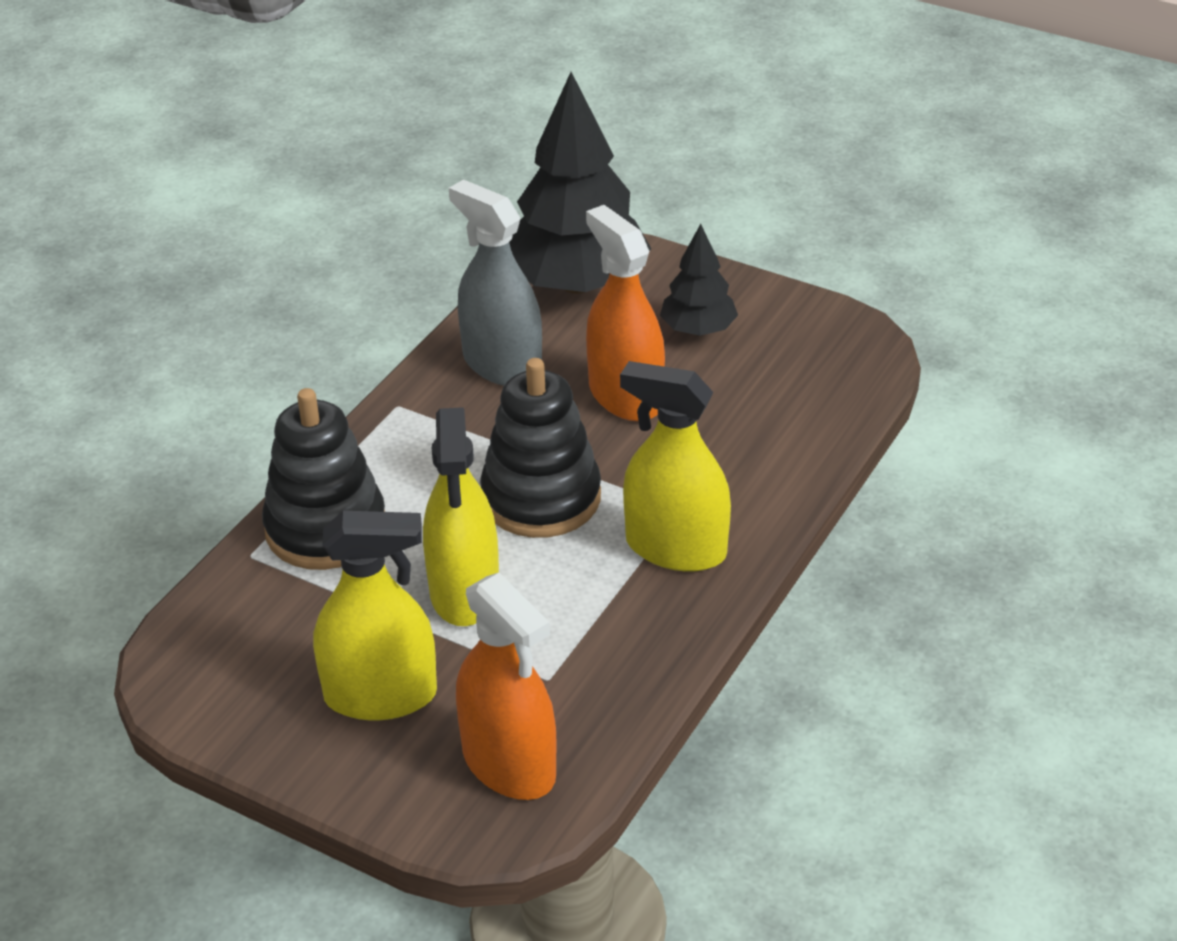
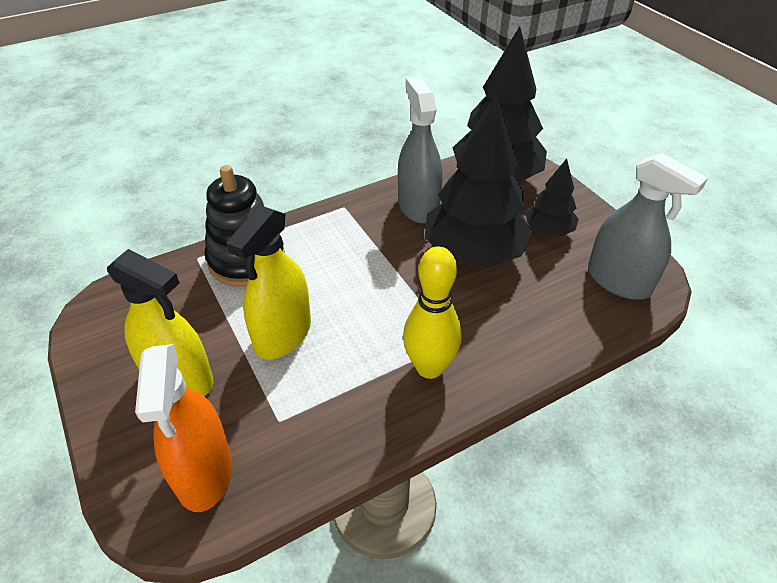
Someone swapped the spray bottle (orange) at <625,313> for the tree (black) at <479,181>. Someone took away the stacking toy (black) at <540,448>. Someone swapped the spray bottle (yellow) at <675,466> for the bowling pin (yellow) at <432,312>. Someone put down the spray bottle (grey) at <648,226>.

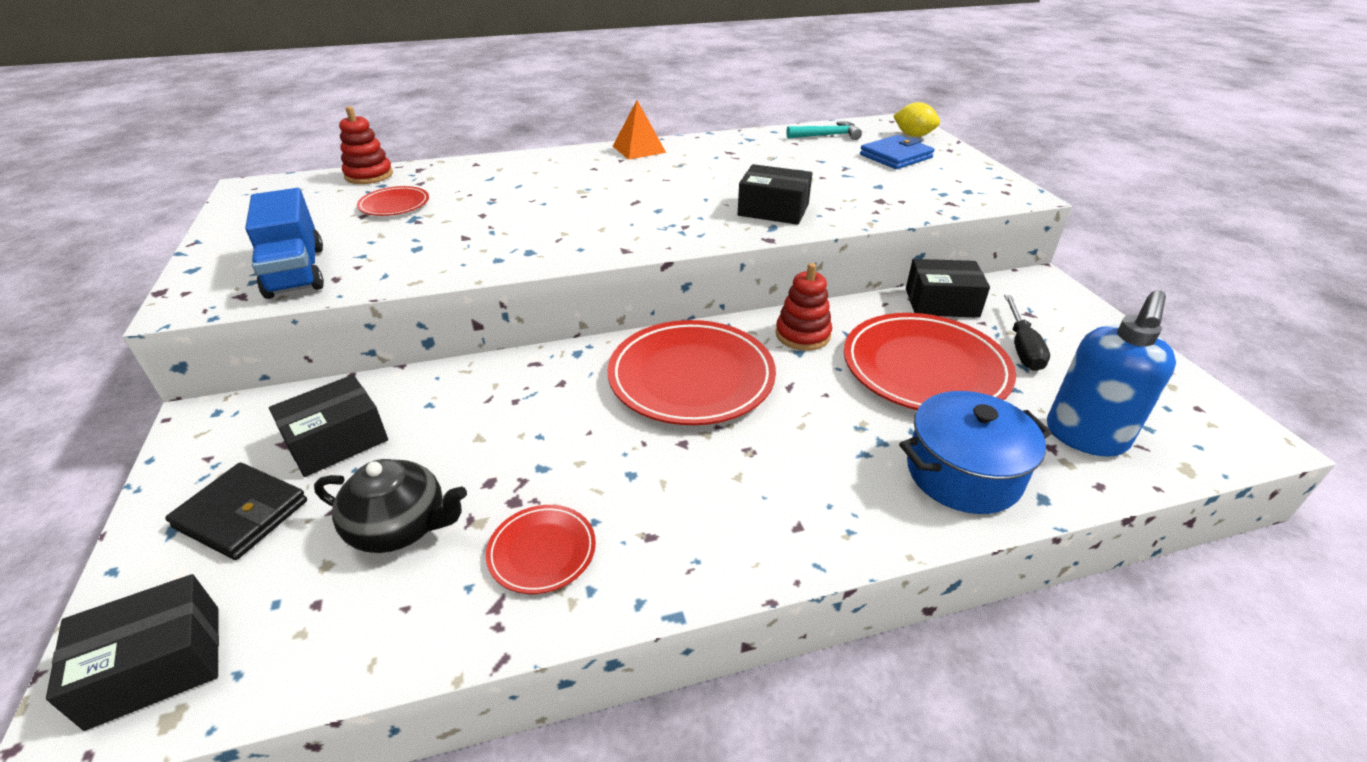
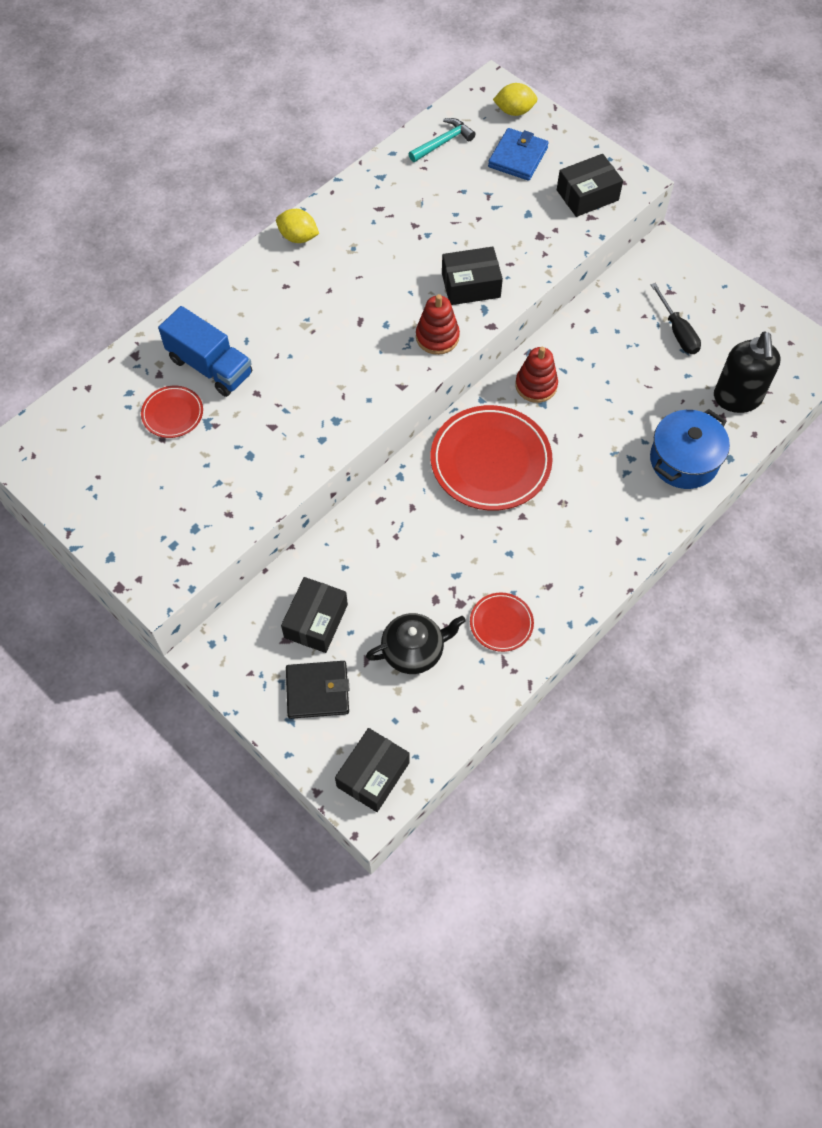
Someone swapped the pyramid (orange) at <639,130> for the lemon (yellow) at <297,226>. Someone carried the stacking toy (red) from <366,145> to <438,324>. Someone carried the truck (blue) from <284,243> to <205,351>. Someone carried the box (black) from <948,288> to <590,185>. Someone repainted the soap dispenser (blue) at <1111,373>, which became the soap dispenser (black) at <747,372>. Someone took away the plate (red) at <930,361>.

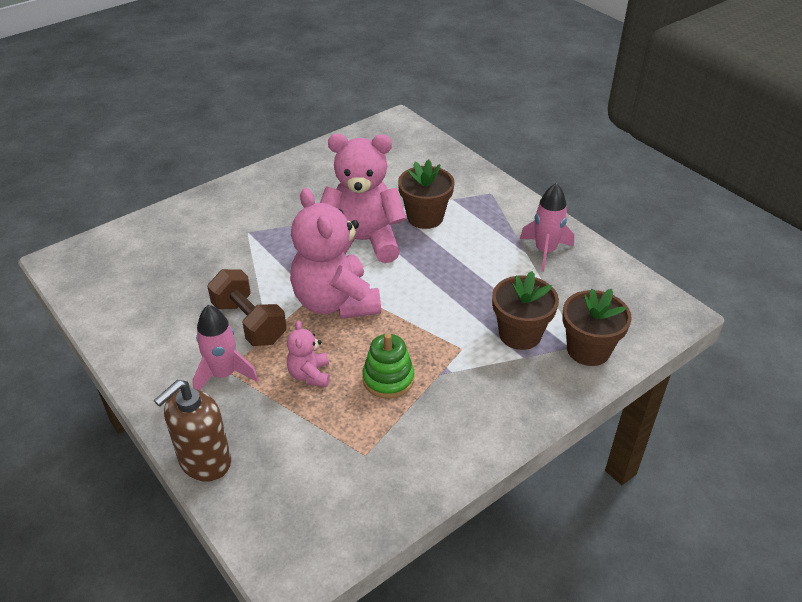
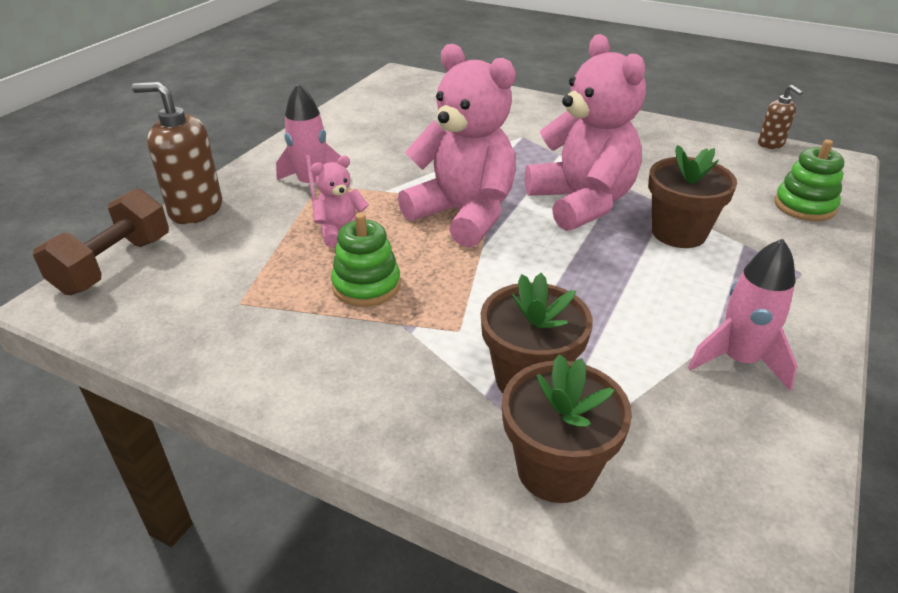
Someone rotated the teddy bear (pink) at <335,253> by 90 degrees clockwise. Someone carried the dumbbell (brown) from <247,307> to <101,241>. Someone put down the soap dispenser (brown) at <780,117>. Someone put down the stacking toy (green) at <809,180>.

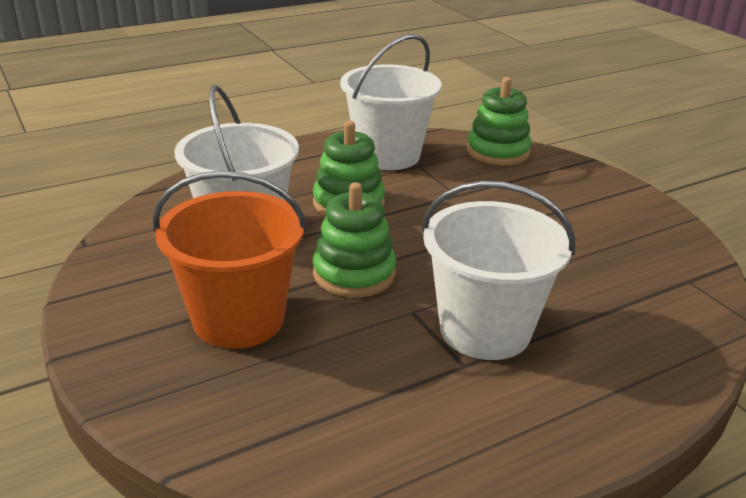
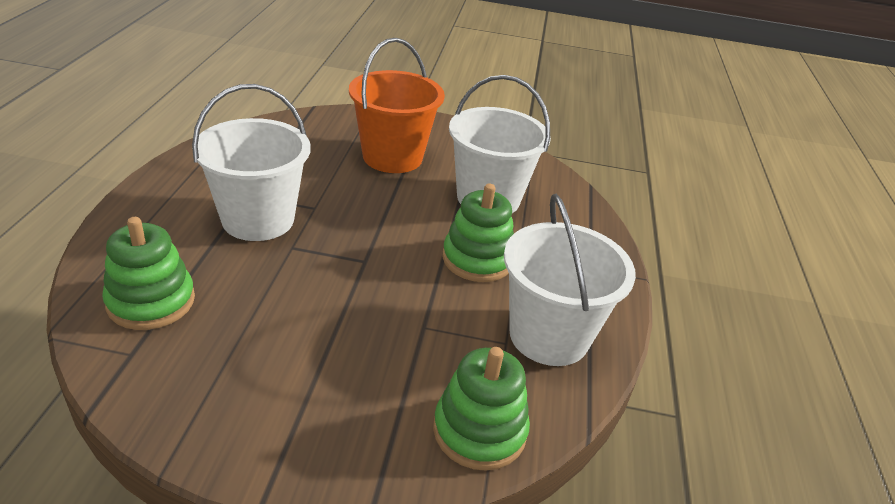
Someone carried the stacking toy (green) from <354,239> to <148,273>.

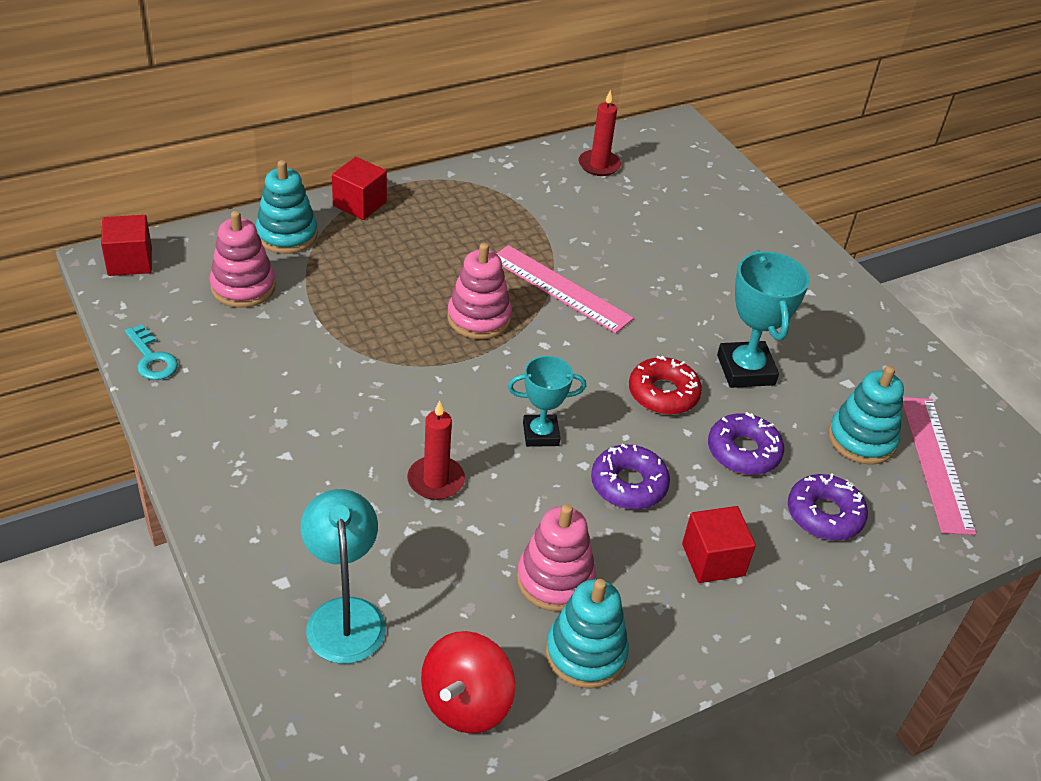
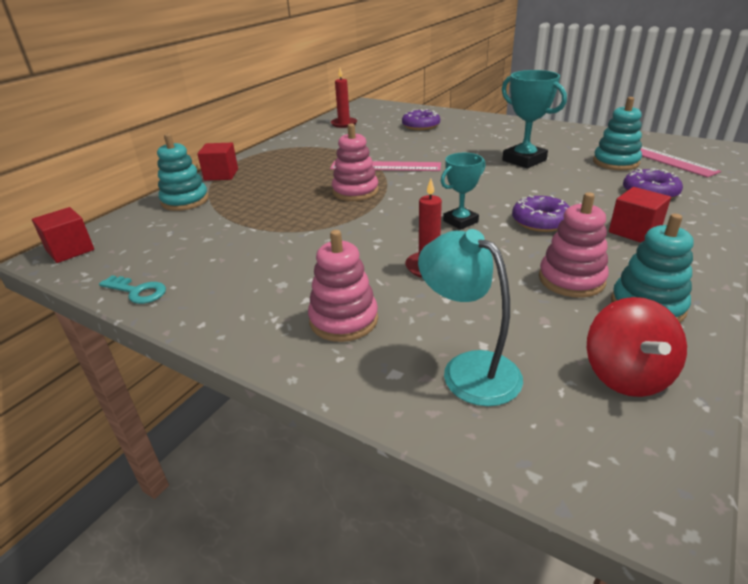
Someone carried the stacking toy (pink) from <242,259> to <343,286>. Someone took away the donut (red) at <665,385>. Someone carried the donut (purple) from <746,443> to <421,119>.

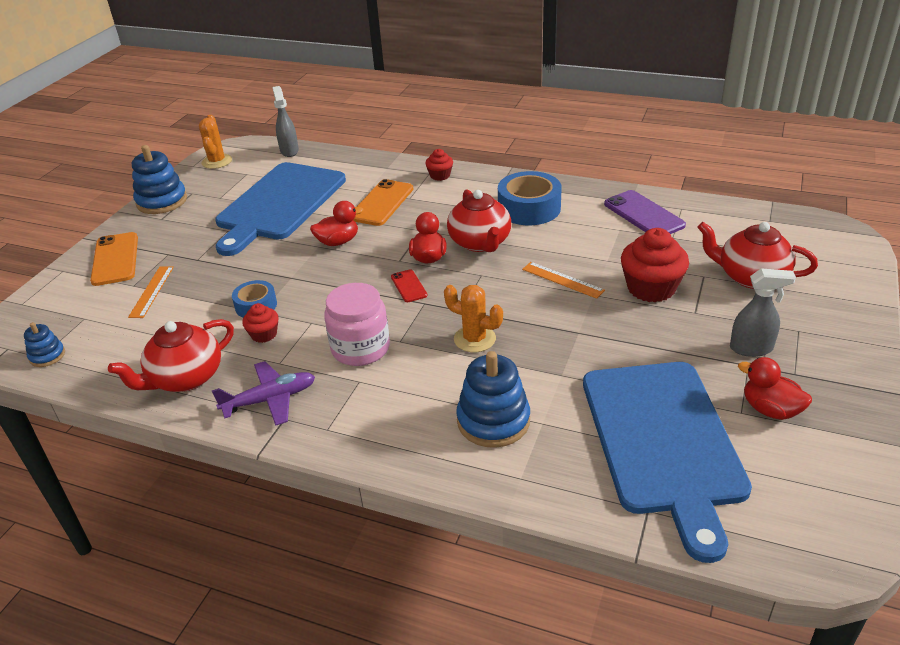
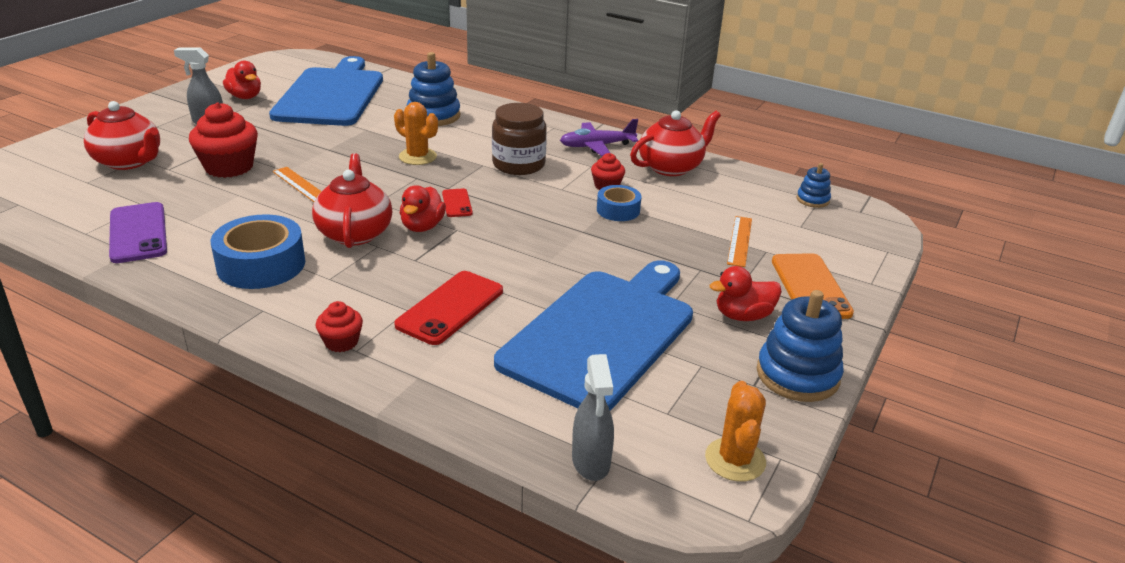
Someone repainted the phone (orange) at <383,202>, which became the phone (red) at <448,308>. Someone carried the duck (red) from <337,223> to <746,293>. Someone repainted the jar (pink) at <357,324>, which became the jar (brown) at <519,139>.

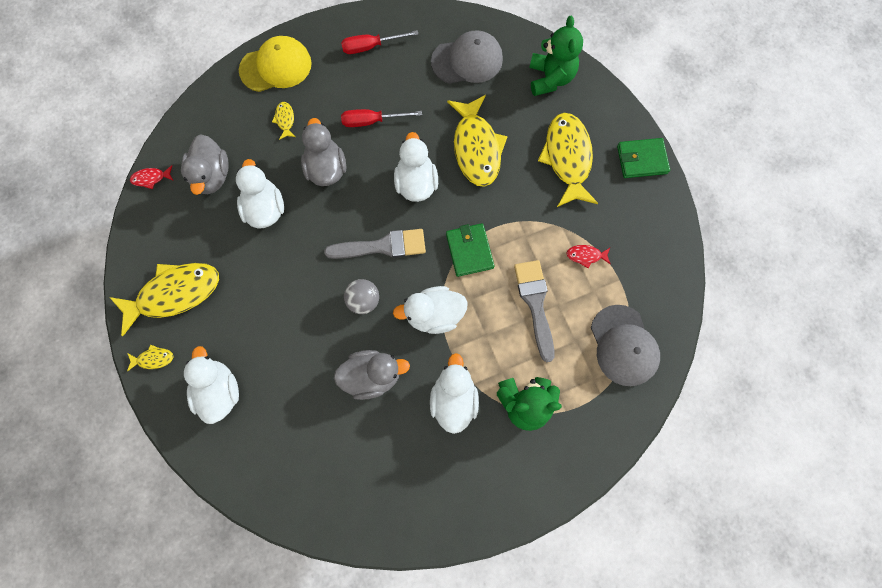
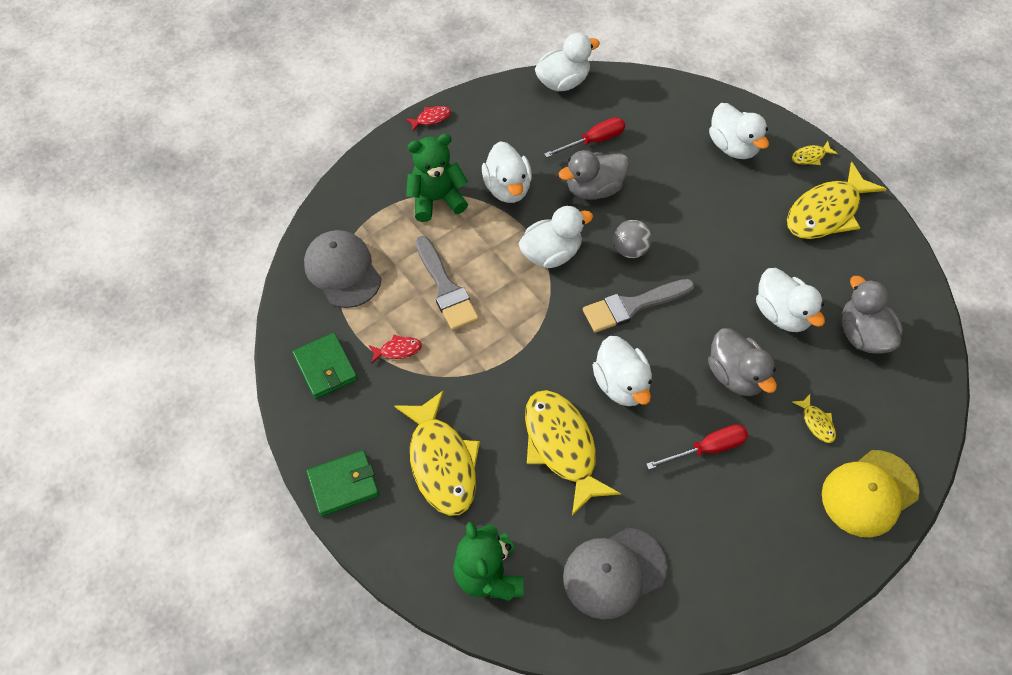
Someone carried the screwdriver (red) from <379,42> to <584,137>. Someone carried the fish (red) from <152,177> to <428,118>. Someone carried the wallet (green) from <470,250> to <325,366>. Someone put down the duck (white) at <567,62>.

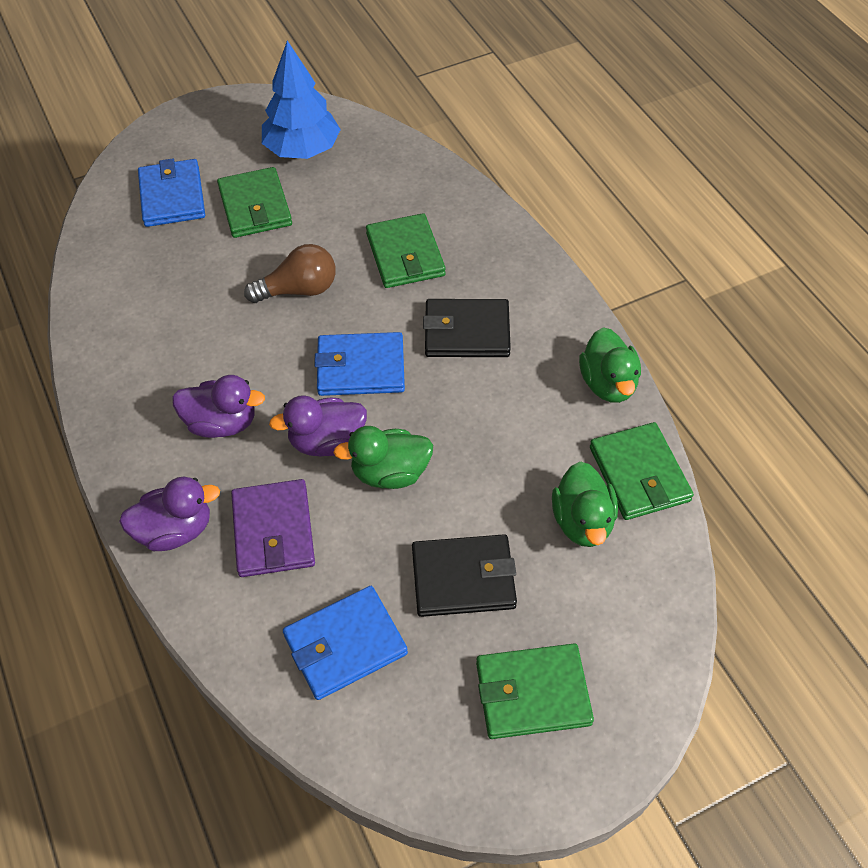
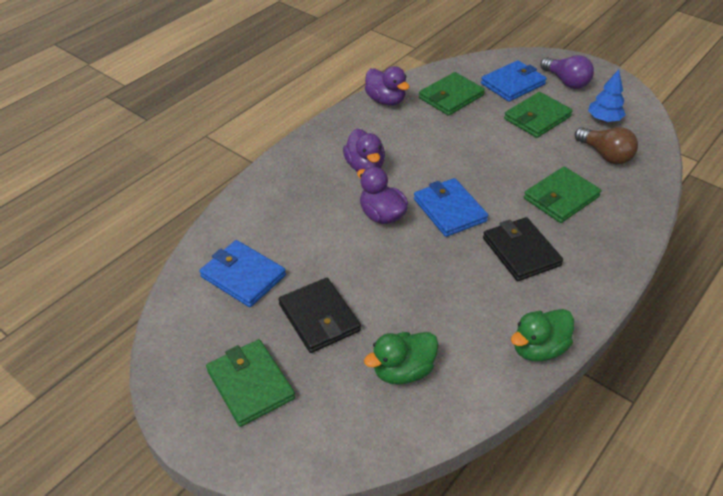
Someone scaled the tree (blue) at <301,100> by 0.61. Someone carried the light bulb (brown) from <290,273> to <606,145>. Someone carried the wallet (green) from <642,471> to <452,94>. Someone took away the duck (green) at <383,457>. Someone carried the duck (purple) from <169,514> to <387,86>. Someone took away the wallet (purple) at <273,528>. Someone put down the light bulb (purple) at <567,72>.

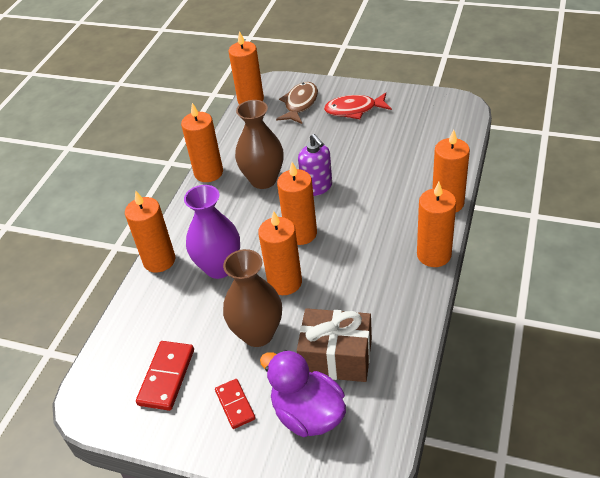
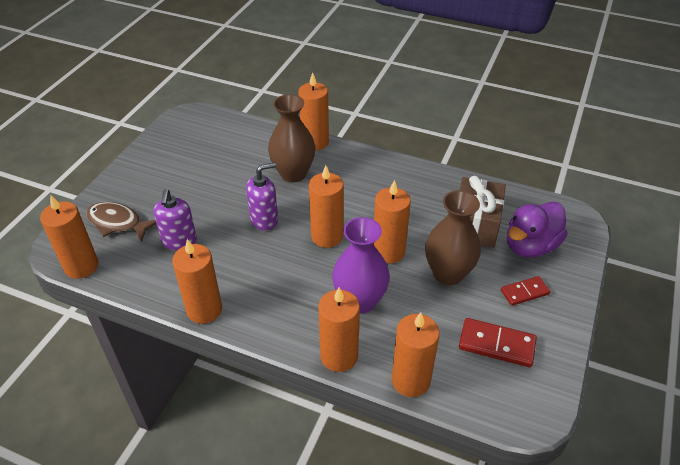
Someone took away the fish (red) at <358,106>. Someone carried the vase (brown) from <259,144> to <291,138>. Someone carried the candle (orange) from <436,224> to <416,354>. Someone put down the soap dispenser (purple) at <175,219>.

